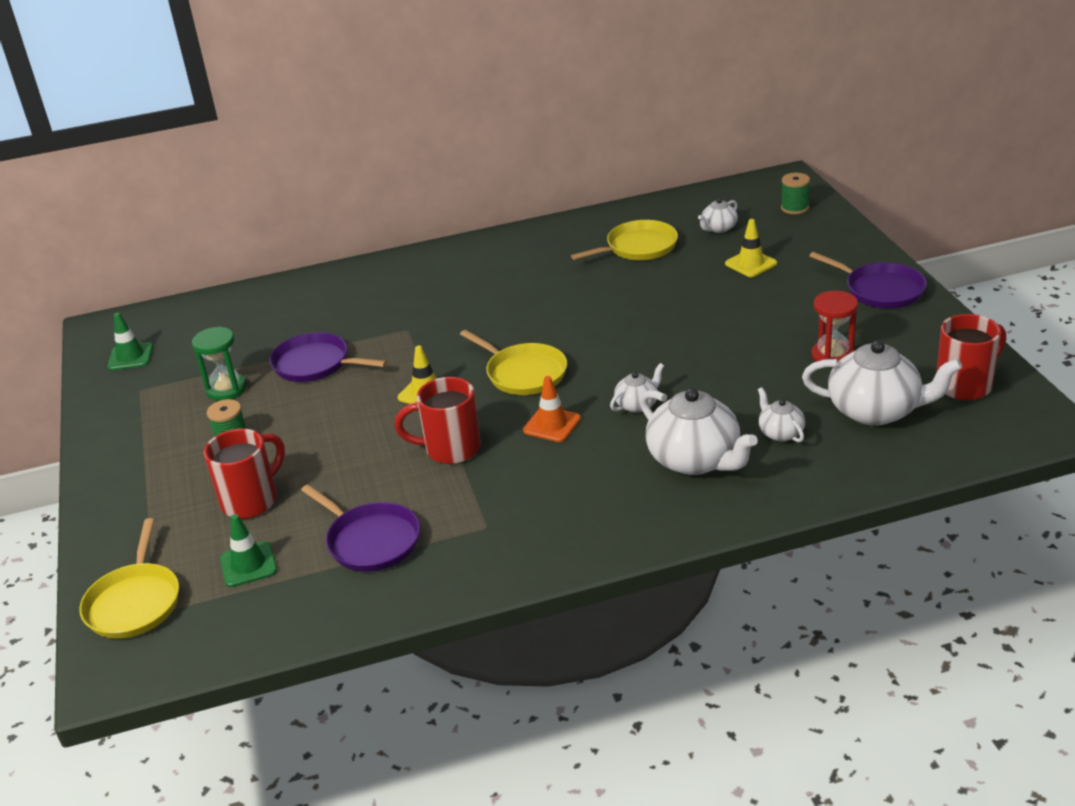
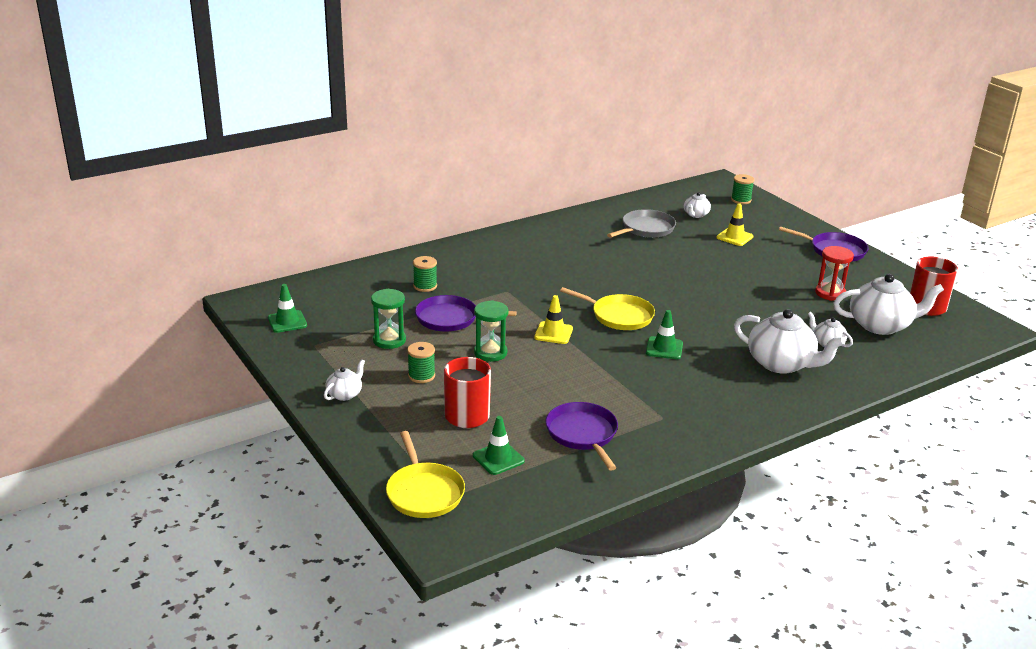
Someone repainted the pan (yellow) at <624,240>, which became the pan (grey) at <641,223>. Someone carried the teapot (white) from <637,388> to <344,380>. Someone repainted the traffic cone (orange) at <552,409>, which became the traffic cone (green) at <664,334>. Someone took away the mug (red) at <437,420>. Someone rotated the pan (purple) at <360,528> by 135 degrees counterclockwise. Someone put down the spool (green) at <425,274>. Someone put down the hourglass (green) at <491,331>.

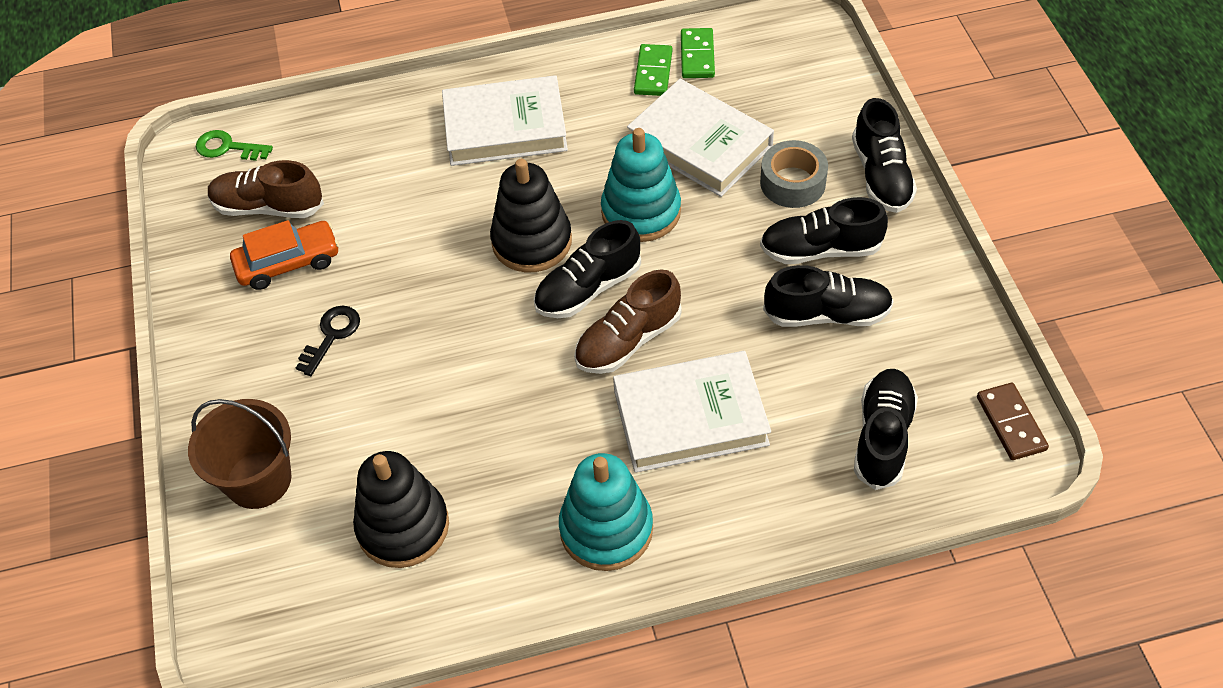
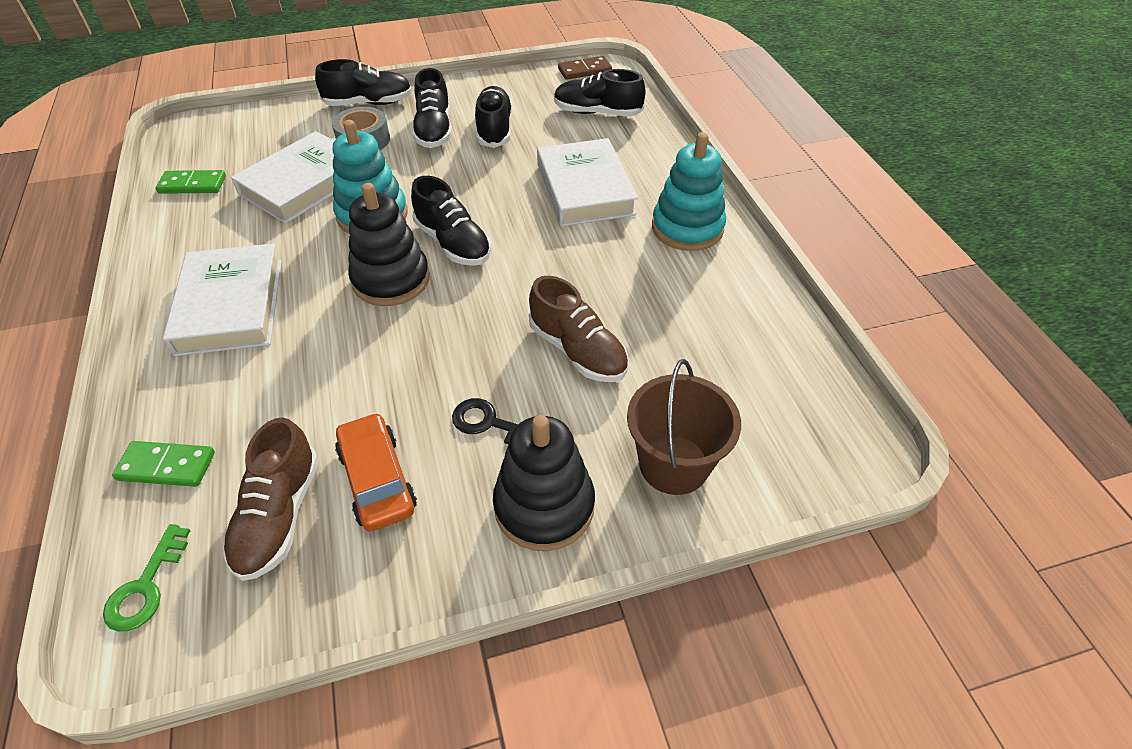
Someone carried the domino (green) from <653,70> to <163,464>. Someone carried the shoe (brown) from <628,321> to <579,329>. Someone carried the stacking toy (black) from <401,509> to <544,483>.

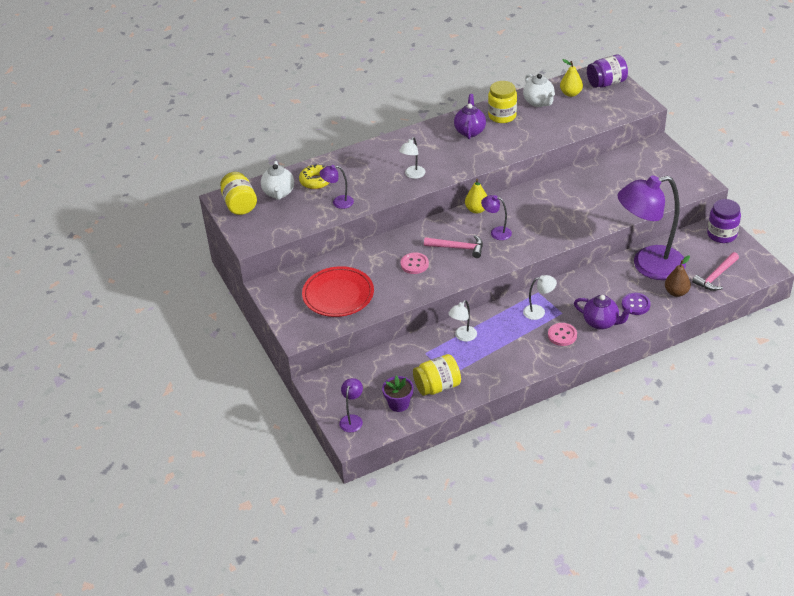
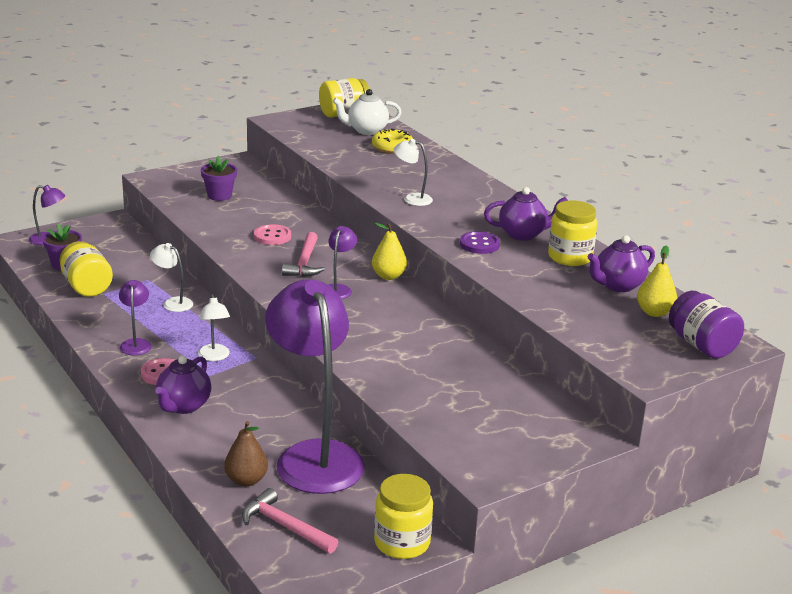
Someone repainted the teapot (white) at <539,90>, which became the teapot (purple) at <621,263>. Someone carried the lamp (purple) from <337,187> to <135,317>. Someone repainted the jar (purple) at <724,221>, which became the jar (yellow) at <403,516>. Someone swapped the plate (red) at <338,291> for the flower pot (purple) at <219,178>. Someone carried the button (purple) from <636,304> to <480,242>.

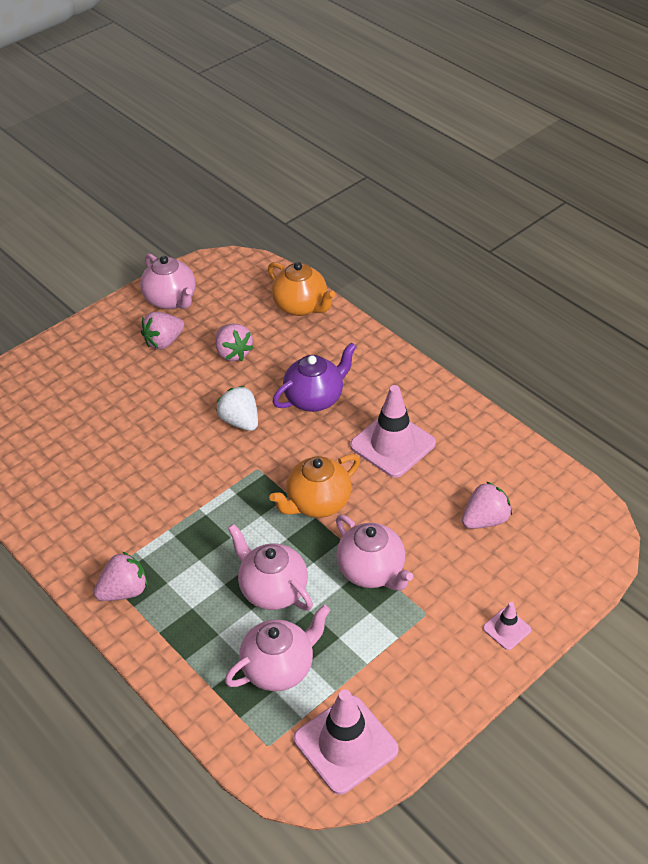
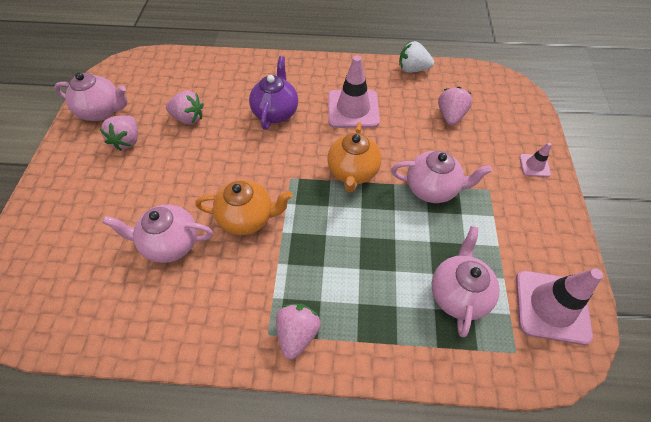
Someone carried the teapot (orange) from <302,289> to <244,207>. Someone carried the strawberry (white) from <237,408> to <416,57>. Someone carried the teapot (pink) from <270,567> to <157,234>.

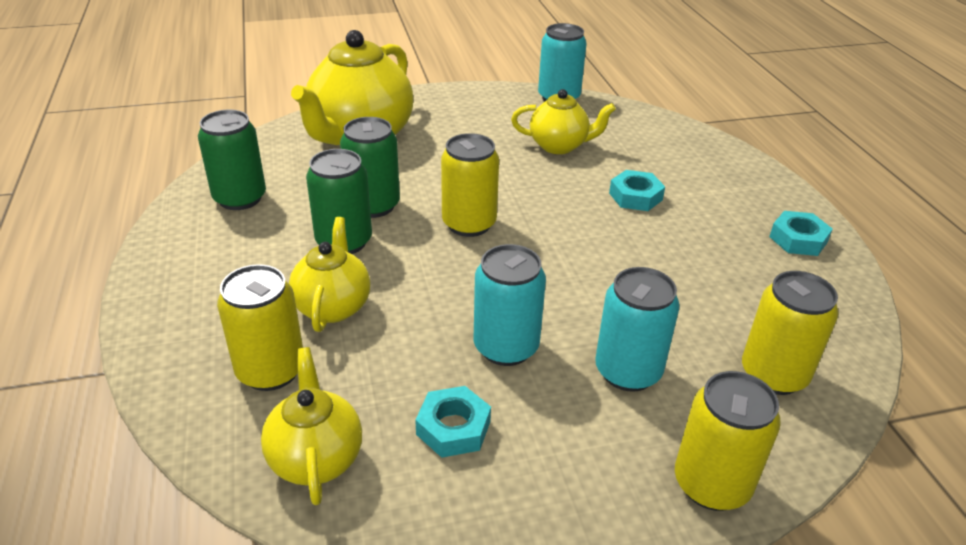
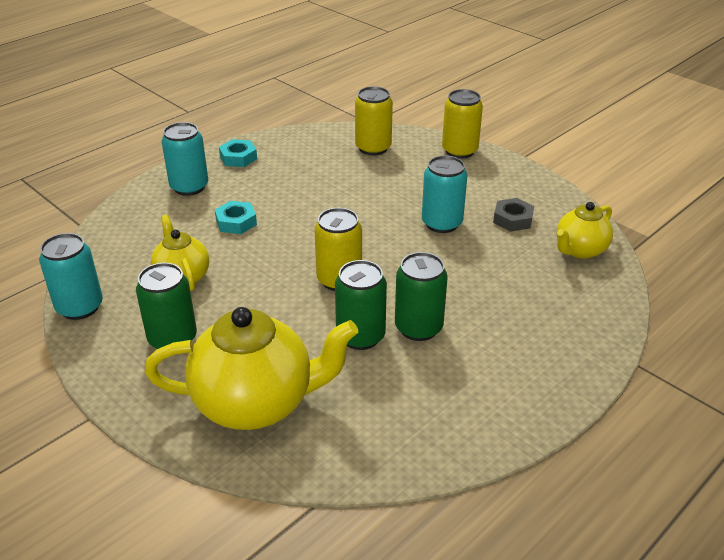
Someone carried the can (green) from <232,160> to <166,306>. Someone took away the teapot (yellow) at <329,274>. Someone took away the can (yellow) at <260,327>. Someone carried the can (turquoise) from <637,329> to <184,159>. Someone repainted the nut (turquoise) at <453,422>, which became the nut (grey) at <513,215>.

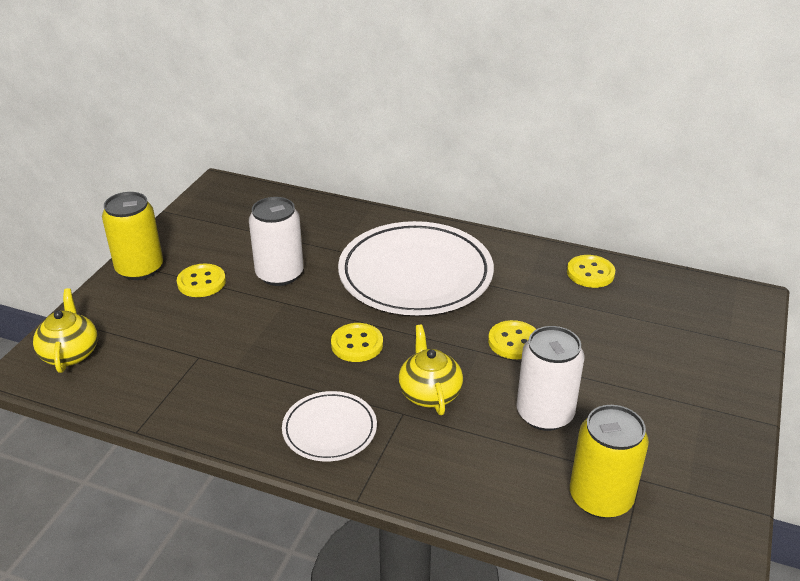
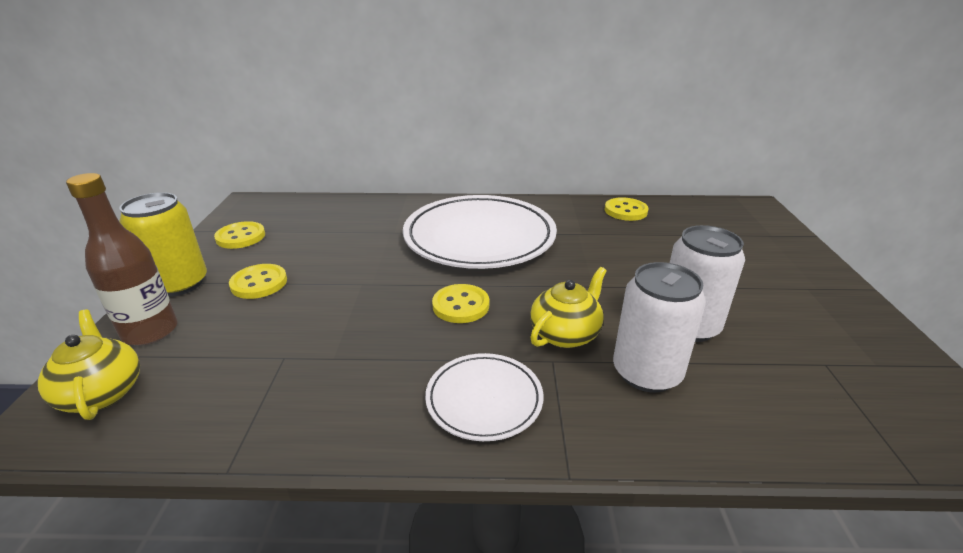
Someone carried the can (white) from <276,241> to <659,327>. Someone carried the button (yellow) from <512,339> to <239,235>. Someone rotated the teapot (yellow) at <430,370> by 75 degrees clockwise. Someone took away the can (yellow) at <609,461>. Someone put down the bottle (brown) at <122,259>.

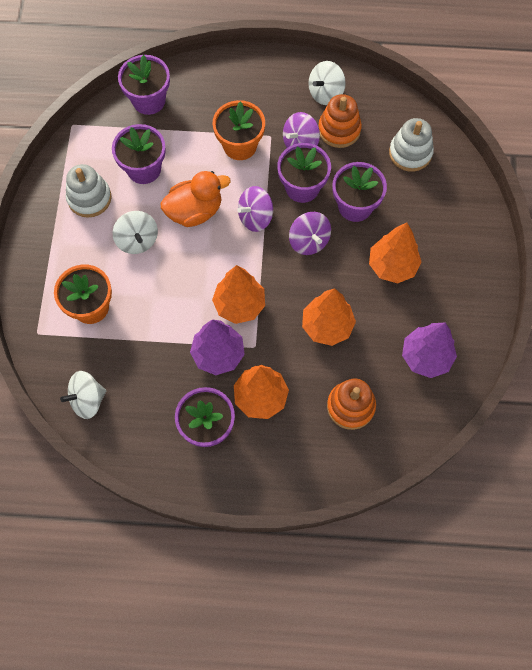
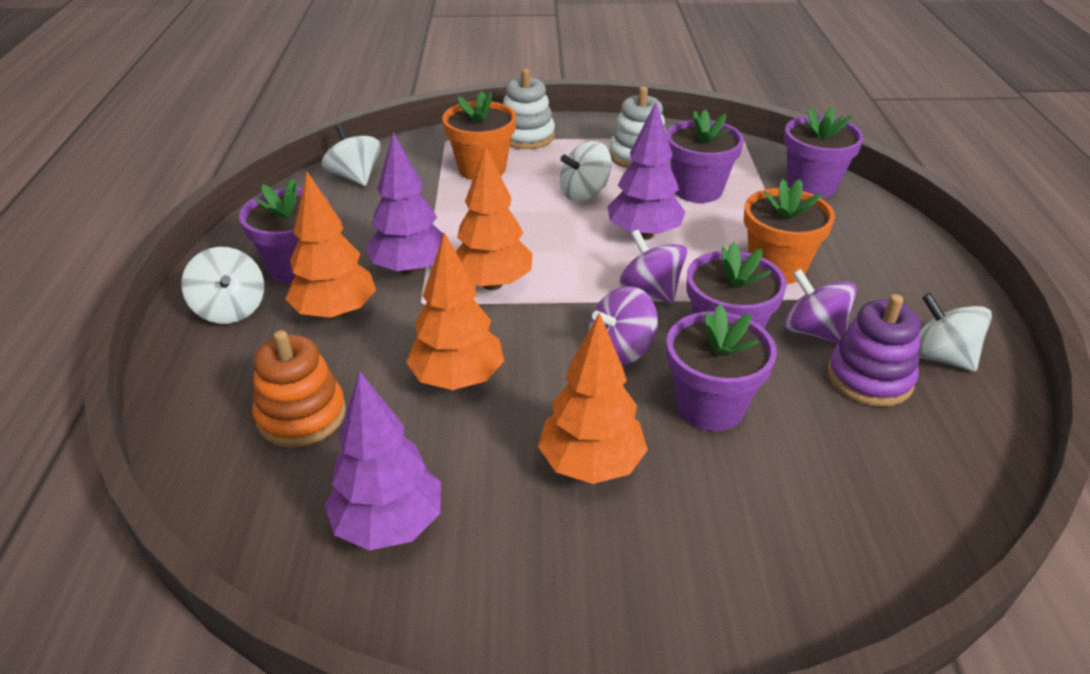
Someone repainted the stacking toy (orange) at <340,121>, which became the stacking toy (purple) at <874,350>. Someone carried the stacking toy (white) from <411,145> to <529,109>. Someone swapped the duck (orange) at <195,199> for the tree (purple) at <646,171>. Someone put down the spinning top (white) at <222,285>.

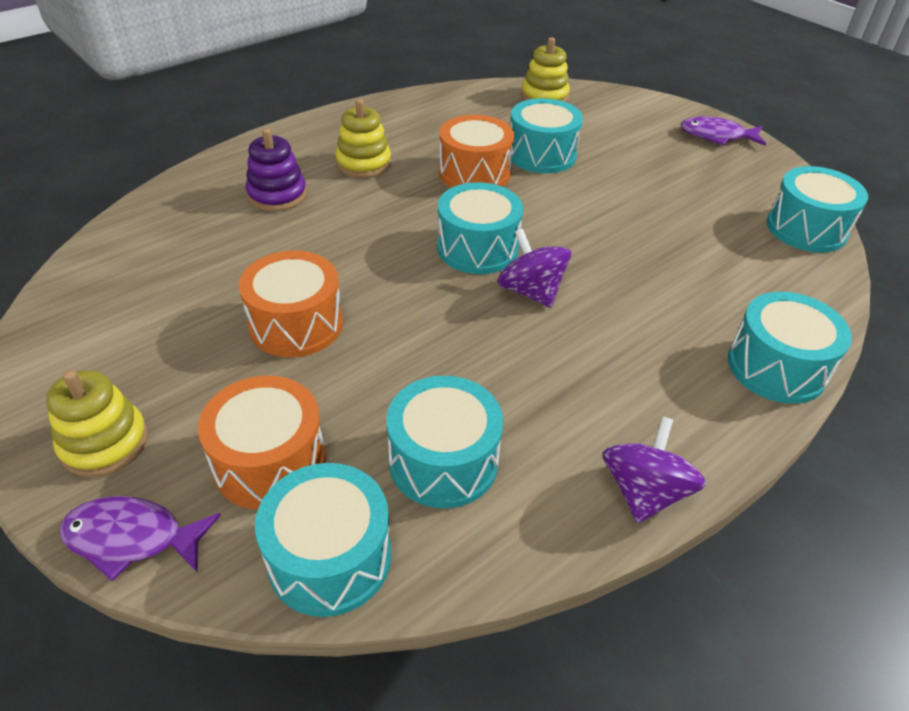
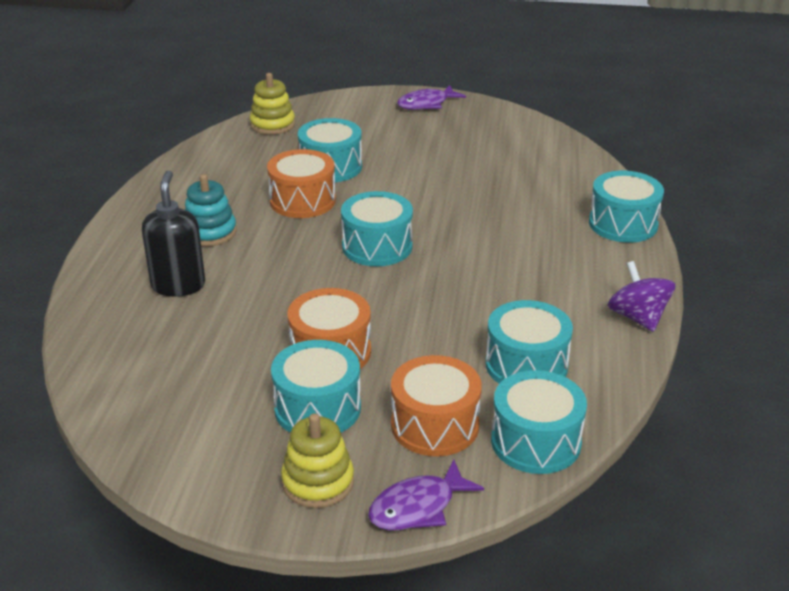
Someone repainted the stacking toy (yellow) at <363,138>, which became the stacking toy (turquoise) at <211,210>. Someone swapped the stacking toy (purple) at <276,169> for the soap dispenser (black) at <173,233>. Someone carried the drum (turquoise) from <817,209> to <316,386>. Someone took away the spinning top (purple) at <534,268>.

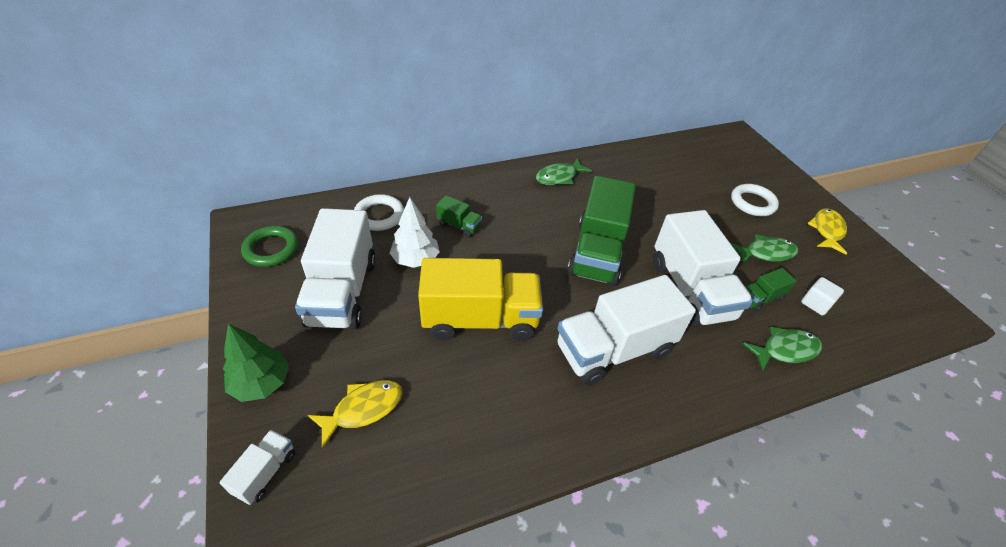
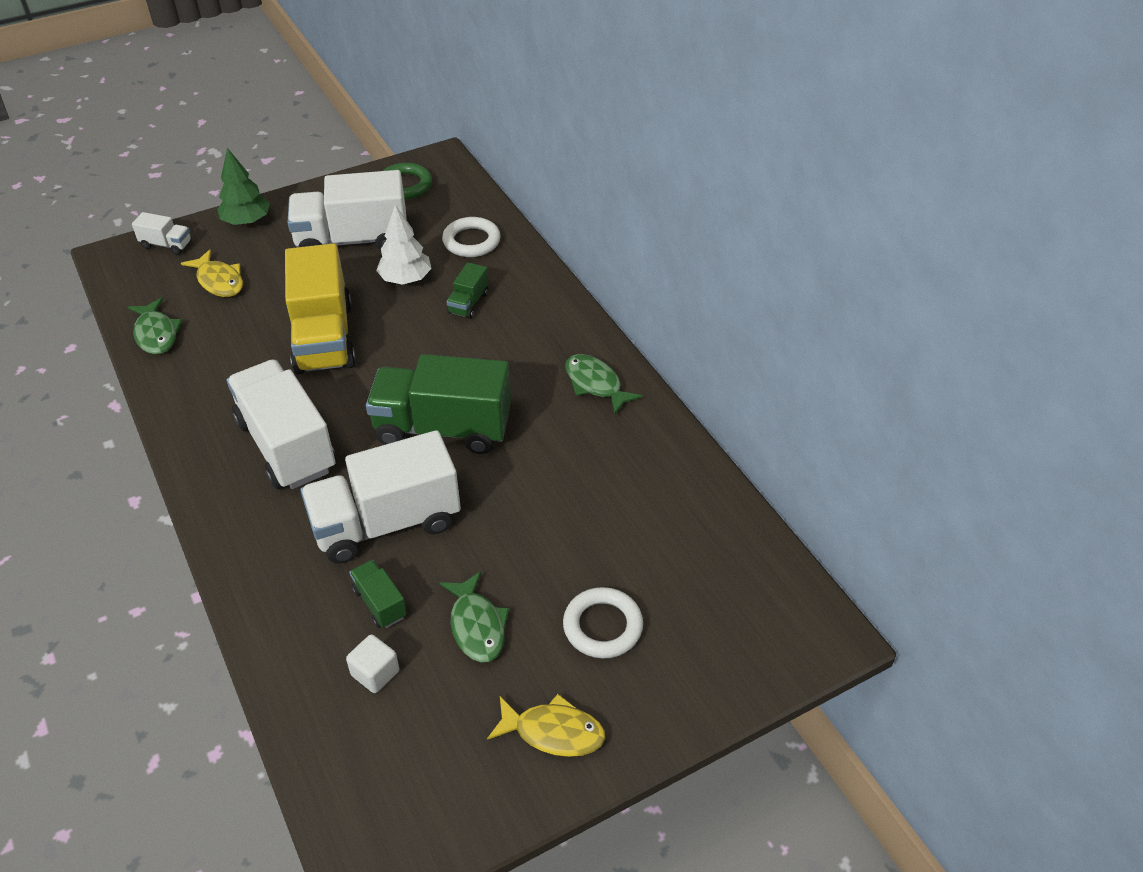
Someone carried the fish (green) from <782,349> to <155,325>.

